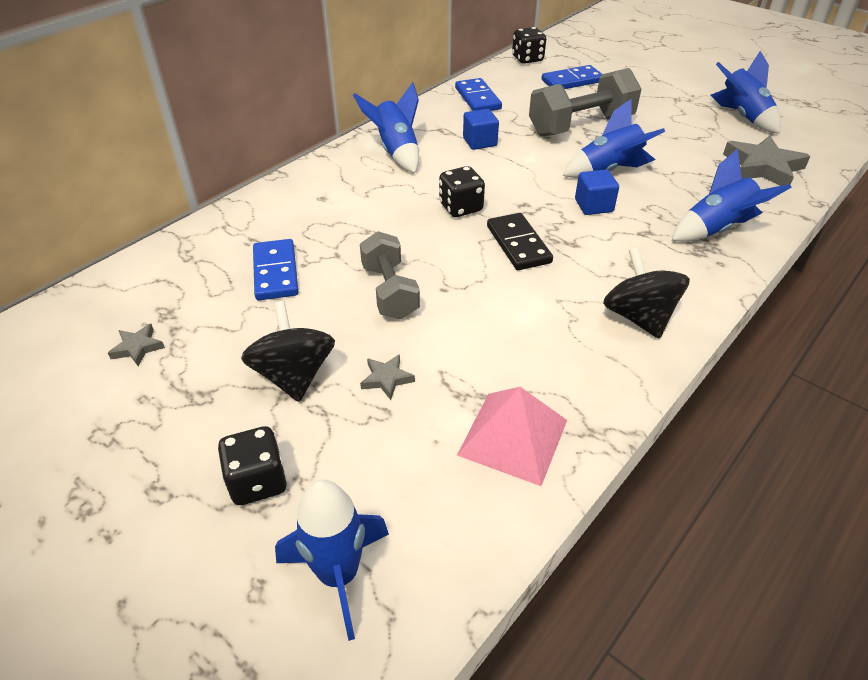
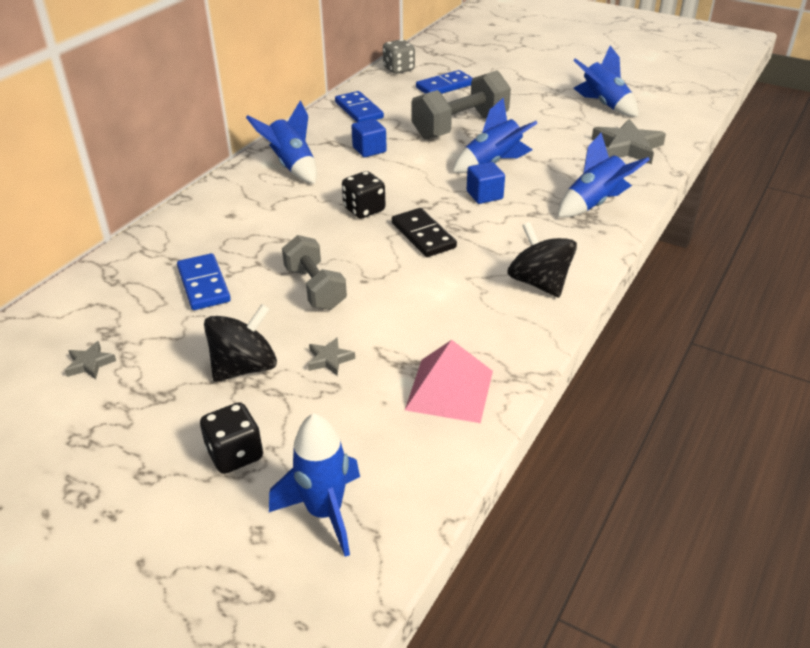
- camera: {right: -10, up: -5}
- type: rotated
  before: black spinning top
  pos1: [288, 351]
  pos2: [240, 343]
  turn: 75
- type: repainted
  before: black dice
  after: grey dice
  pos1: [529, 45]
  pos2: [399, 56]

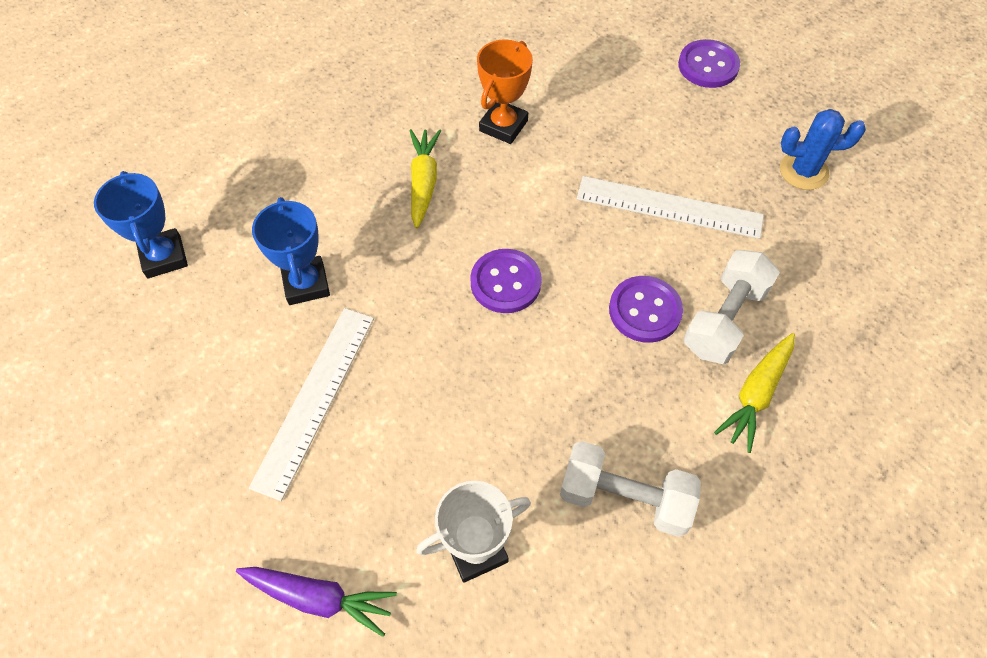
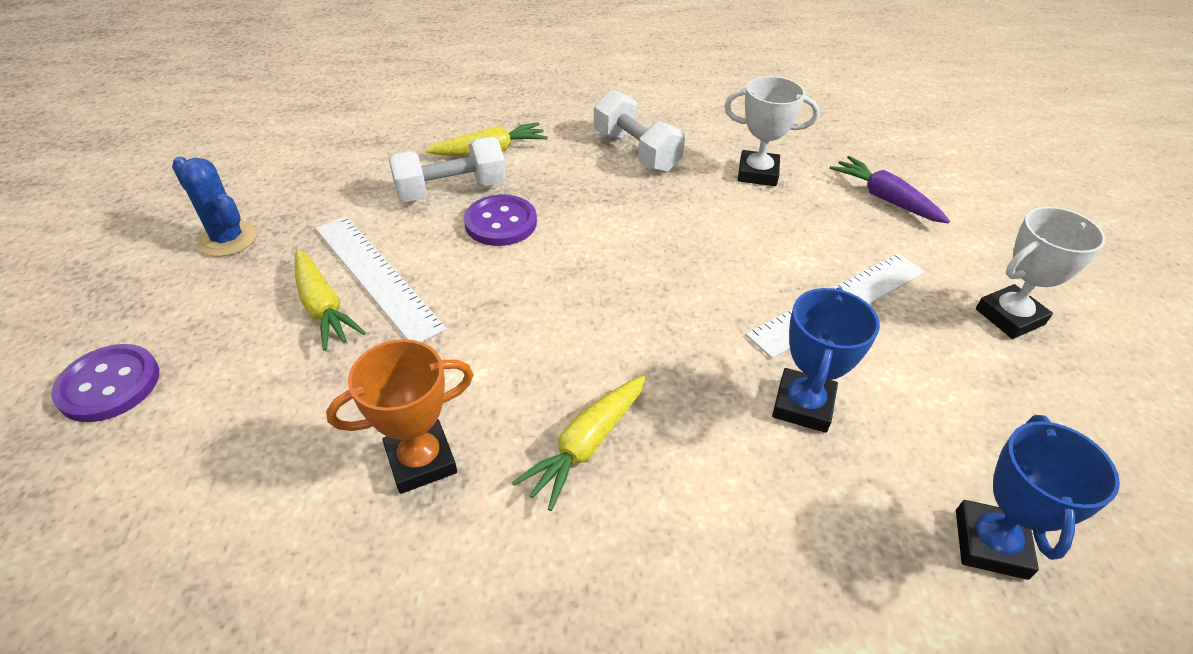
- camera: {right: -145, up: -15}
- type: gone
  before: purple button
  pos1: [506, 281]
- type: new
  after: yellow carrot
  pos2: [330, 300]
- type: new
  after: white trophy
  pos2: [1041, 273]

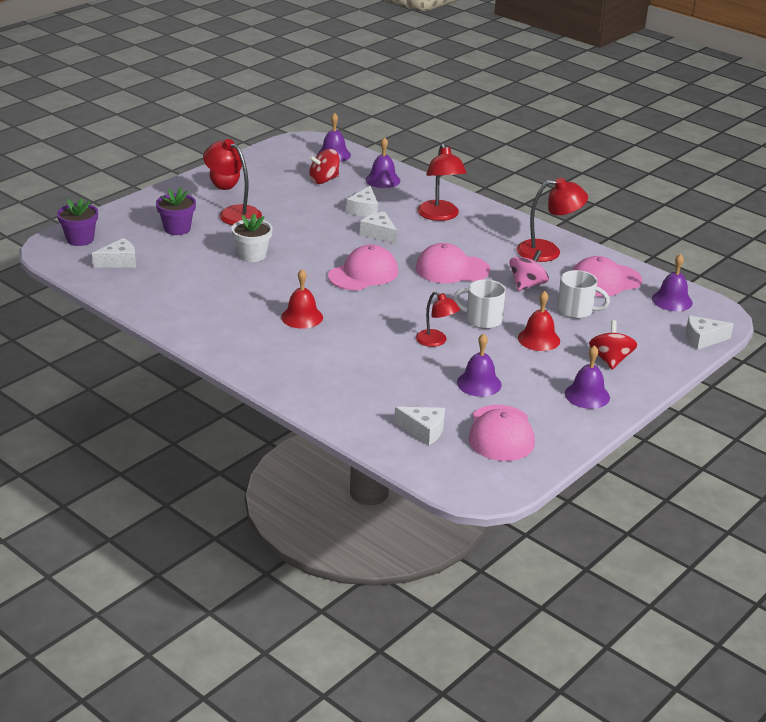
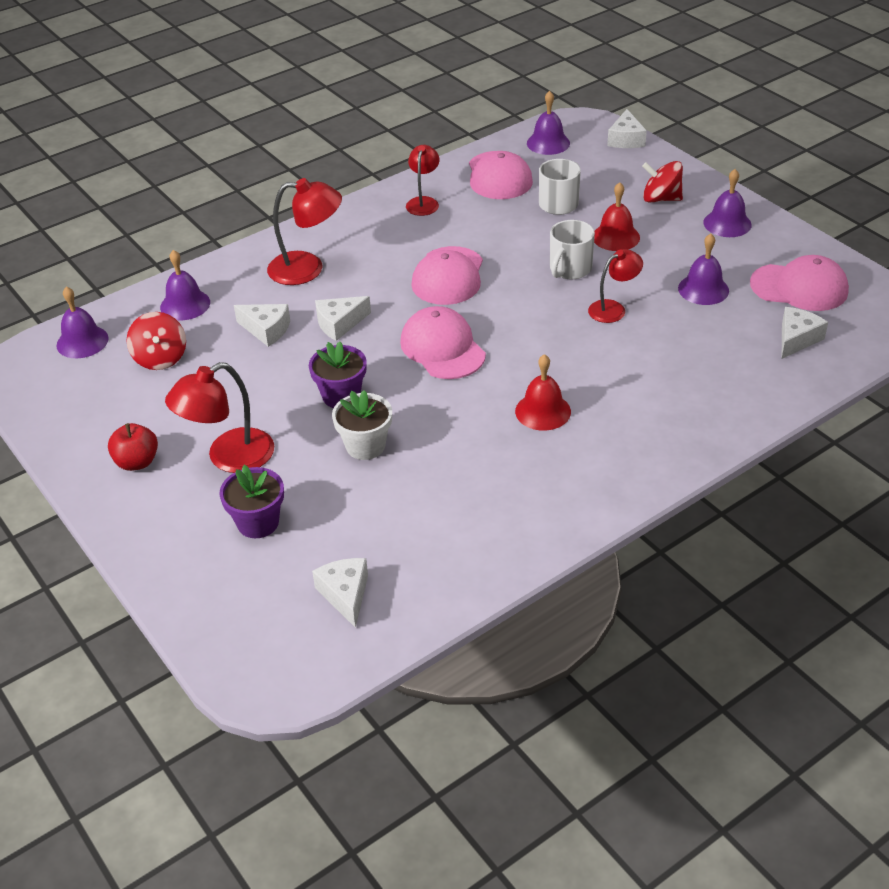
- camera: {right: -75, up: 10}
- type: shifted
  before: purple flower pot
  pos1: [77, 222]
  pos2: [338, 374]
- type: gone
  before: pink spinning top
  pos1: [529, 270]
- type: scaled
  before: red lamp
  pos1: [552, 220]
  pos2: [423, 180]
  scale: 0.63

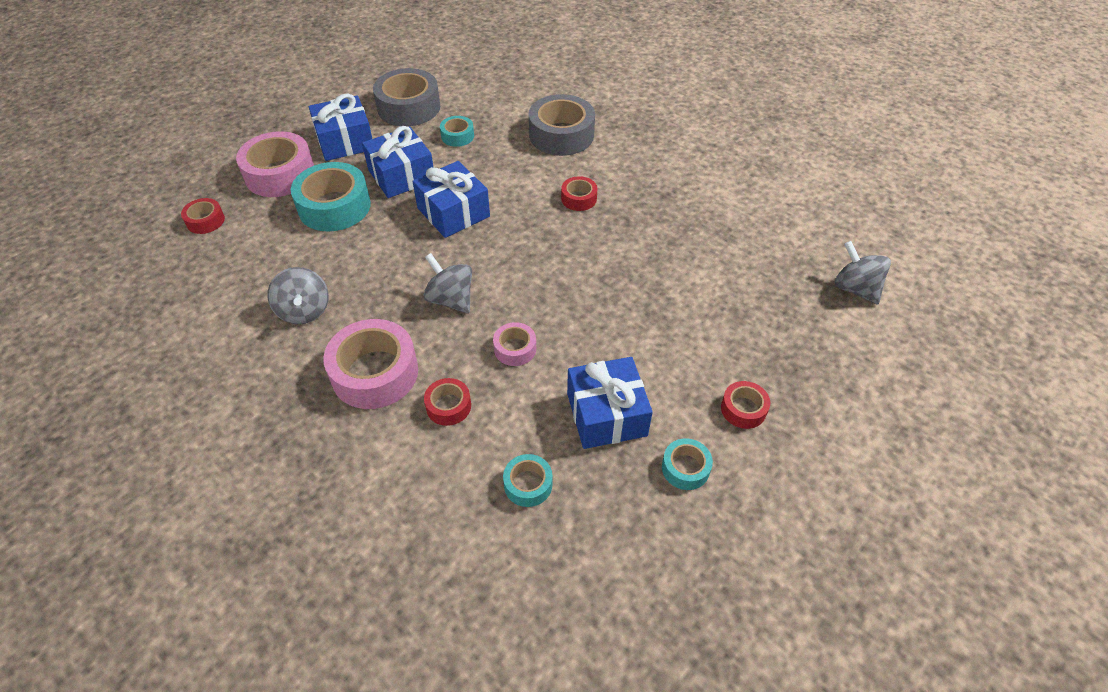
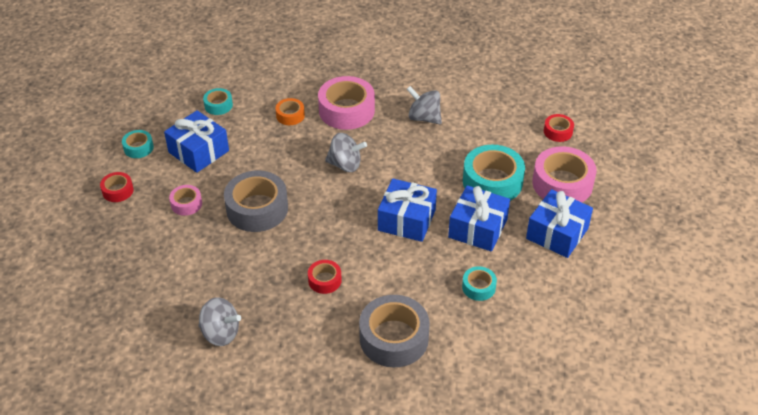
- camera: {right: 145, up: -5}
- type: shifted
  before: grey tape
  pos1: [406, 97]
  pos2: [256, 201]
- type: repainted
  before: red tape
  after: orange tape
  pos1: [447, 402]
  pos2: [290, 111]
- type: shifted
  before: pink tape
  pos1: [514, 344]
  pos2: [185, 200]
- type: shifted
  before: grey spinning top
  pos1: [863, 272]
  pos2: [219, 321]

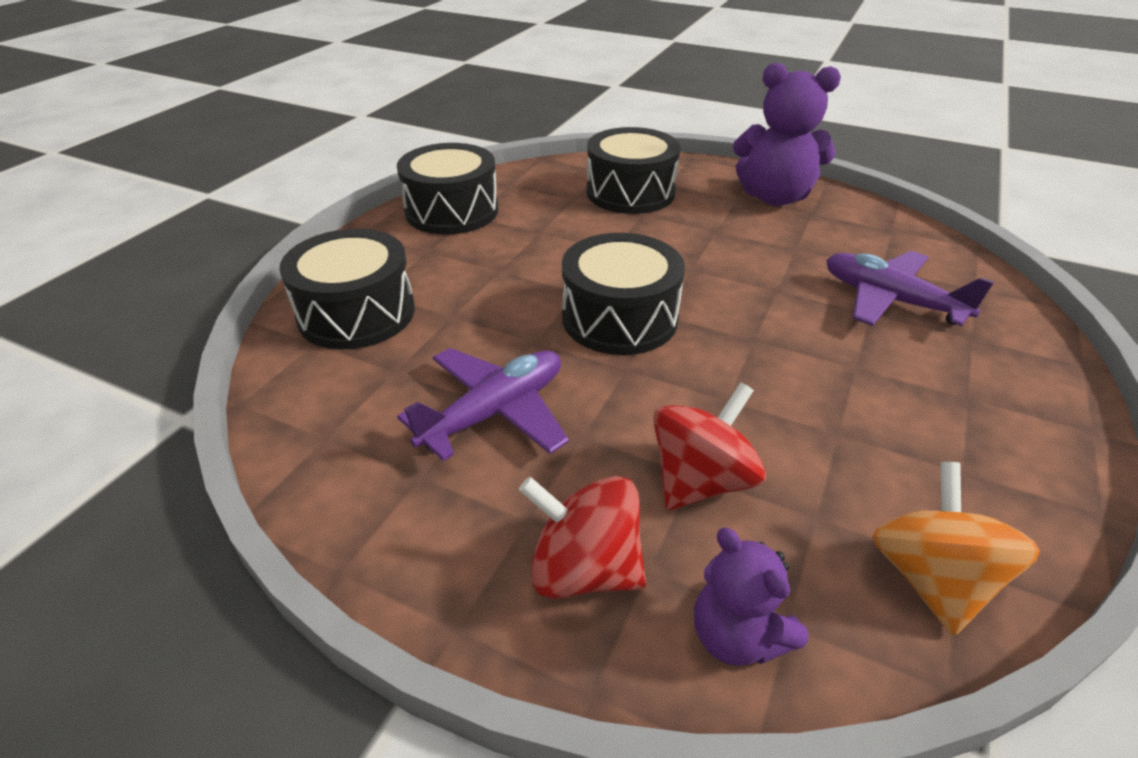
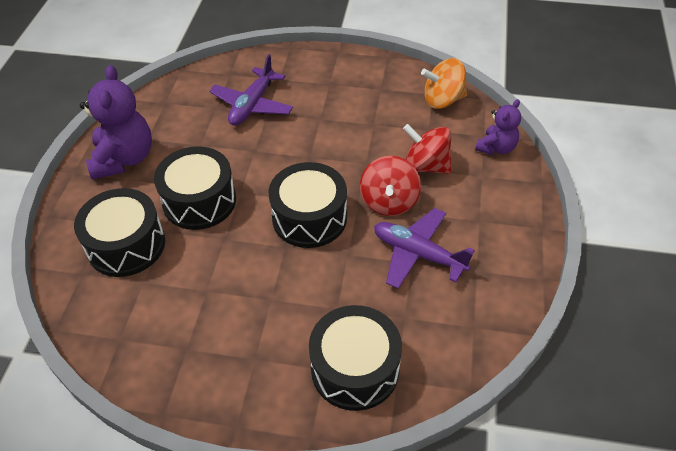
- camera: {right: -105, up: 10}
- type: shifted
  before: black drum
  pos1: [448, 188]
  pos2: [195, 188]
- type: shifted
  before: red spinning top
  pos1: [582, 537]
  pos2: [390, 186]

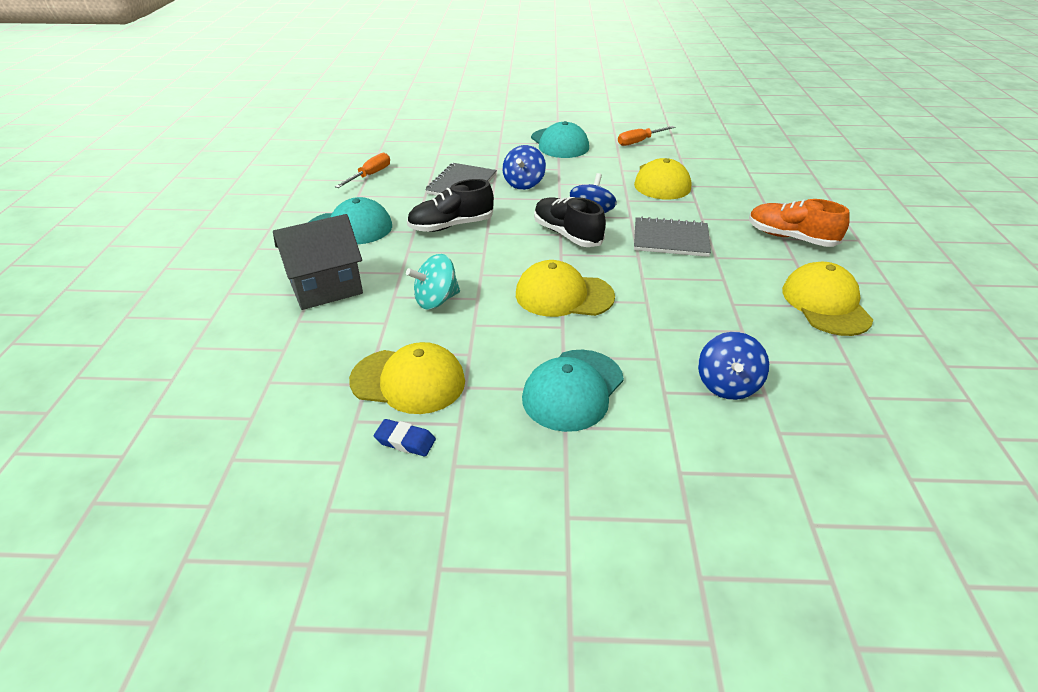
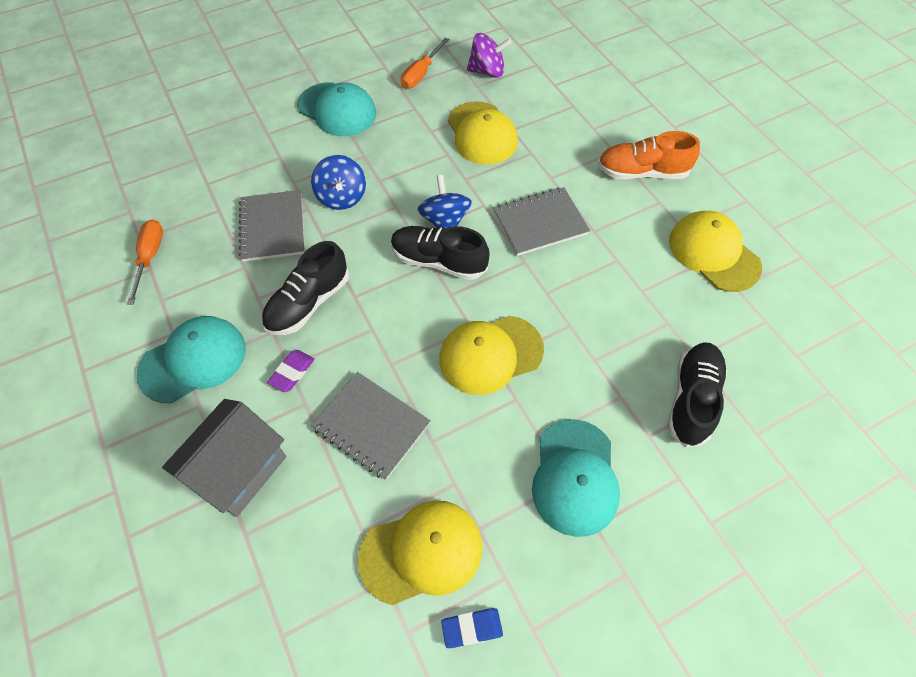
- camera: {right: -30, up: 20}
- type: swapped
  before: turquoise spinning top
  after: grey notebook
  pos1: [433, 281]
  pos2: [370, 426]
- type: swapped
  before: blue spinning top
  after: black shoe
  pos1: [733, 366]
  pos2: [697, 395]
- type: new
  after: purple eraser
  pos2: [290, 371]
- type: new
  after: purple spinning top
  pos2: [489, 55]

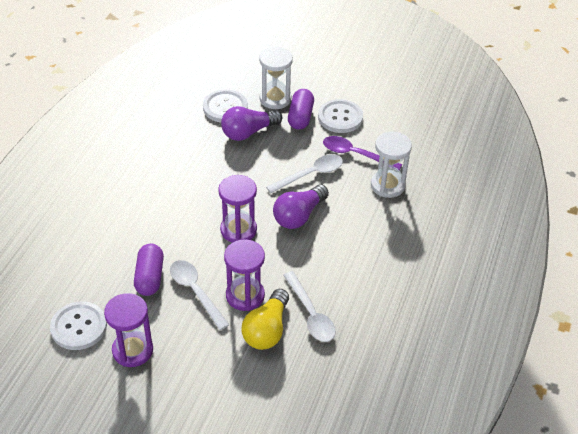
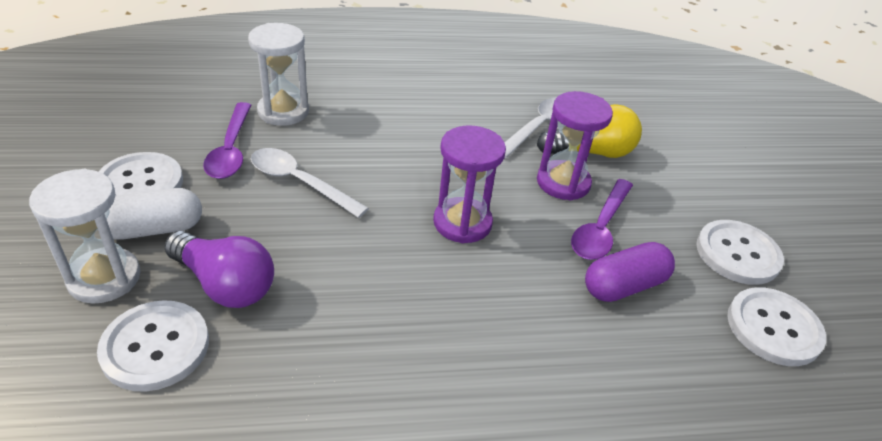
- camera: {right: -120, up: -5}
- type: swapped
  before: purple hourglass
  after: white button
  pos1: [128, 330]
  pos2: [740, 252]
- type: repainted
  before: white spoon
  after: purple spoon
  pos1: [199, 295]
  pos2: [602, 219]
- type: gone
  before: purple light bulb
  pos1: [301, 207]
- type: repainted
  before: purple capsule
  after: white capsule
  pos1: [301, 109]
  pos2: [154, 214]

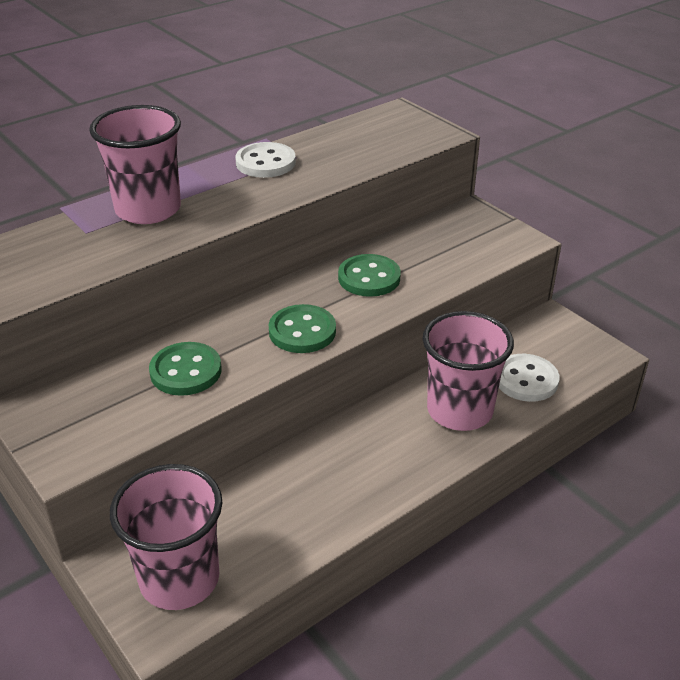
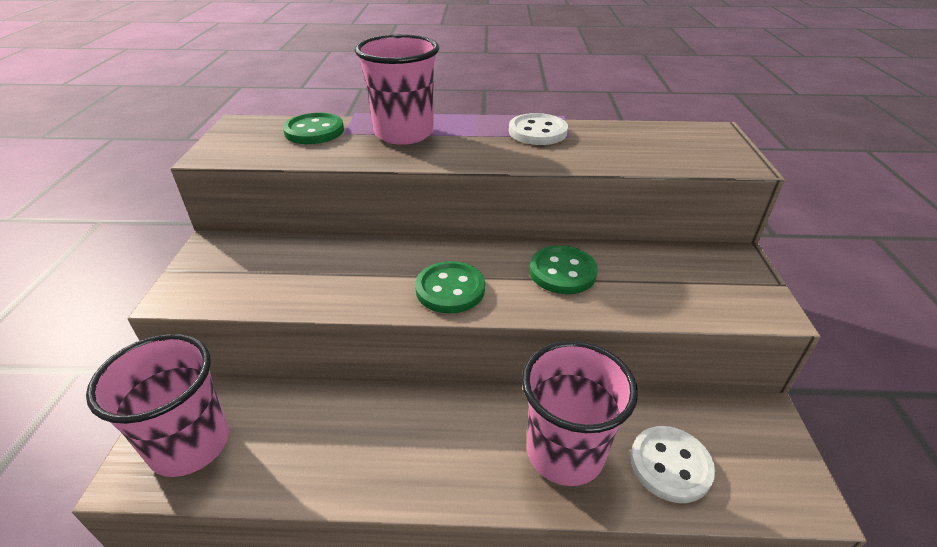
- camera: {right: 40, up: 0}
- type: shifted
  before: green button
  pos1: [185, 369]
  pos2: [313, 128]

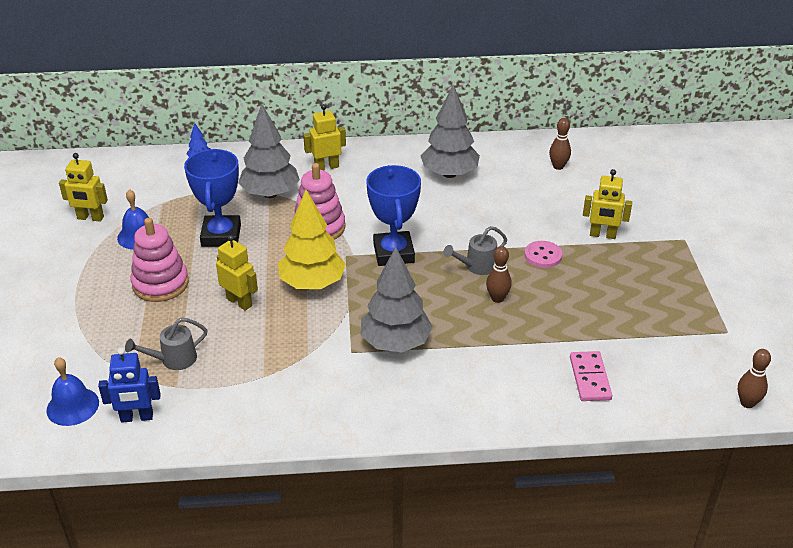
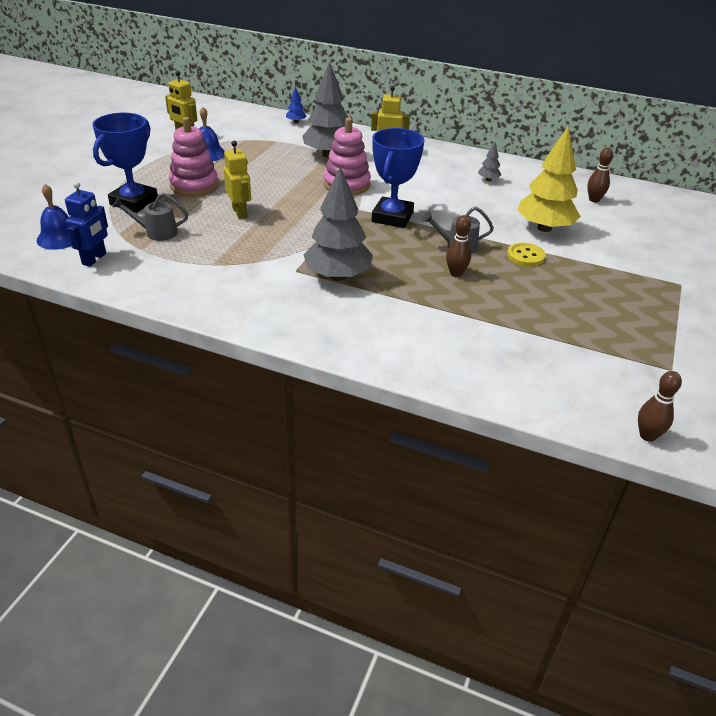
- camera: {right: 25, up: 0}
- type: rotated
  before: blue robot
  pos1: [129, 385]
  pos2: [86, 224]
  turn: -90
- type: shifted
  before: blue trophy
  pos1: [212, 198]
  pos2: [125, 163]
- type: shifted
  before: yellow tree
  pos1: [312, 239]
  pos2: [549, 179]
- type: scaled
  before: grey tree
  pos1: [450, 131]
  pos2: [490, 161]
  scale: 0.43
- type: repainted
  before: pink button
  after: yellow button
  pos1: [543, 254]
  pos2: [526, 255]
- type: gone
  before: pink domino
  pos1: [591, 376]
- type: gone
  before: yellow robot
  pos1: [607, 204]

